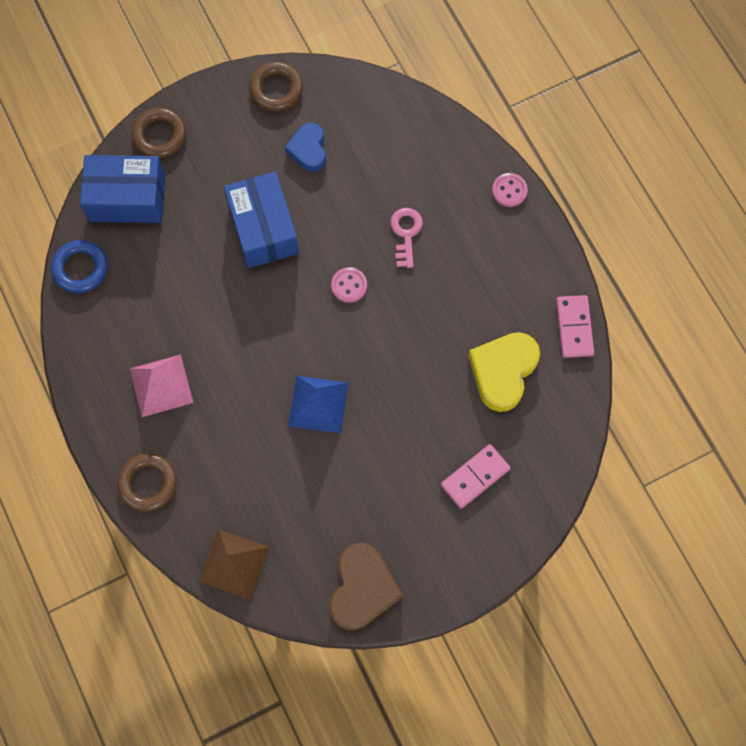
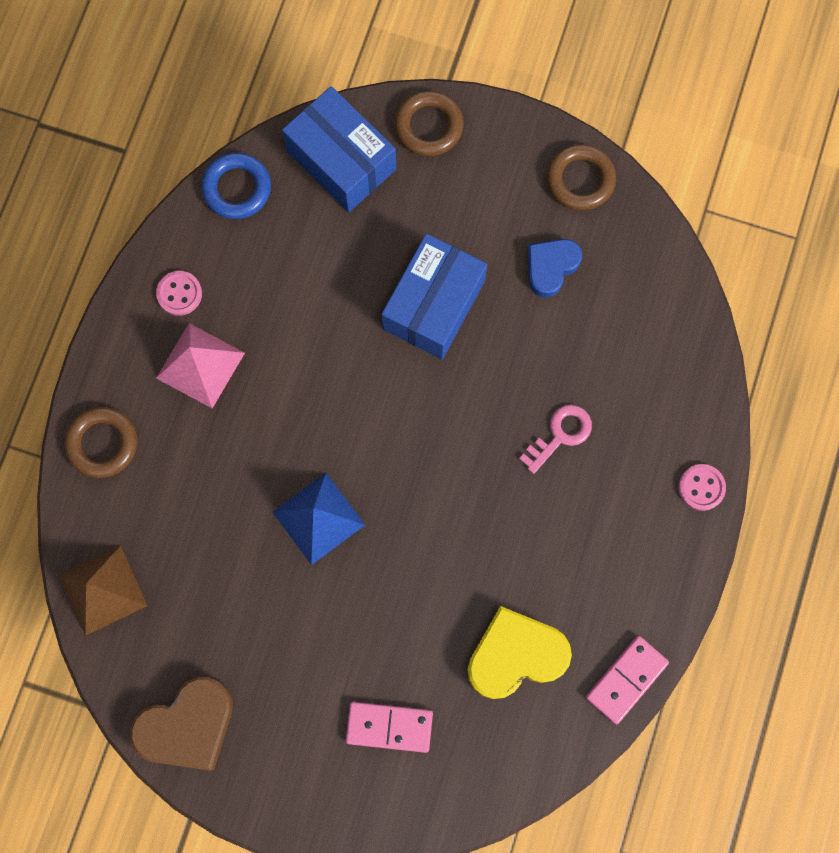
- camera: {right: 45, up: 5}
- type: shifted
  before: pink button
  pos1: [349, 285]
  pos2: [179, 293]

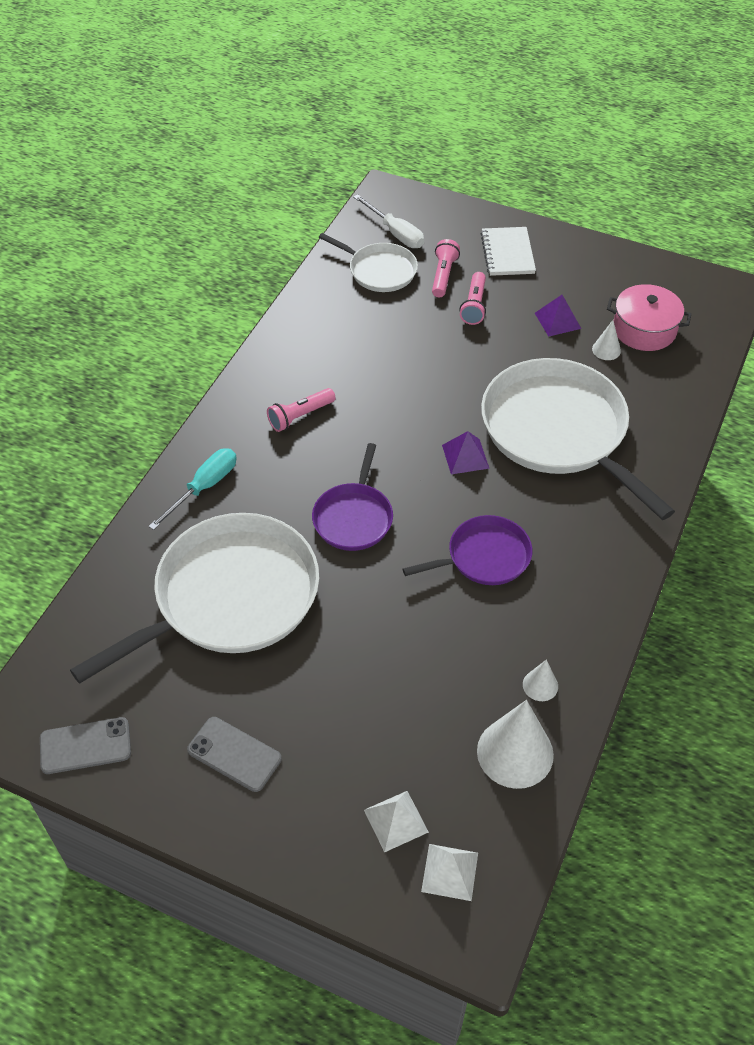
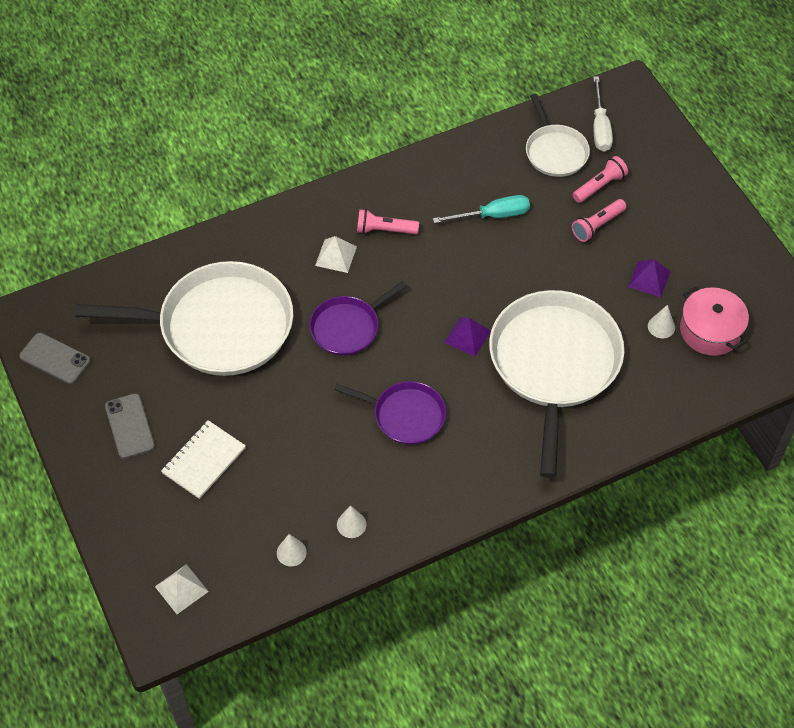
- camera: {right: 40, up: 5}
- type: shifted
  before: turquoise screwdriver
  pos1: [192, 489]
  pos2: [481, 209]
- type: shifted
  before: white pyramid
  pos1: [396, 822]
  pos2: [336, 254]
- type: scaled
  before: white cone
  pos1: [515, 744]
  pos2: [292, 550]
  scale: 0.48
- type: shifted
  before: white notebook
  pos1: [508, 251]
  pos2: [203, 459]

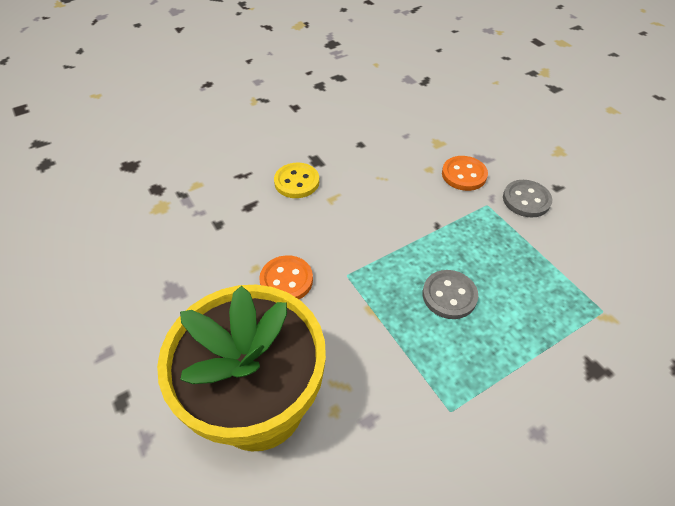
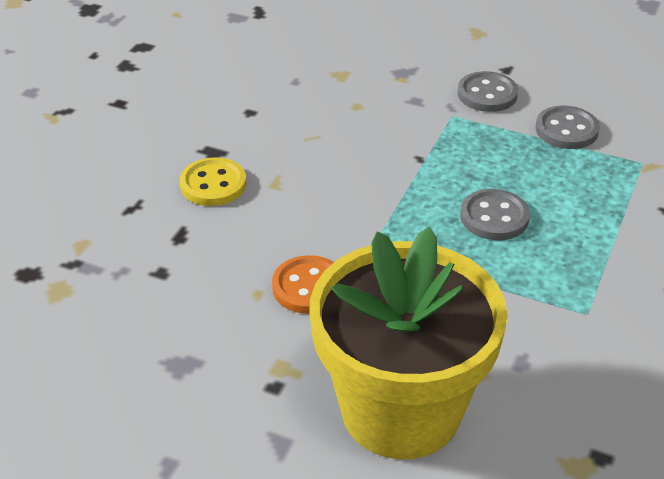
- camera: {right: -35, up: -10}
- type: gone
  before: orange button
  pos1: [465, 173]
- type: new
  after: grey button
  pos2: [567, 127]

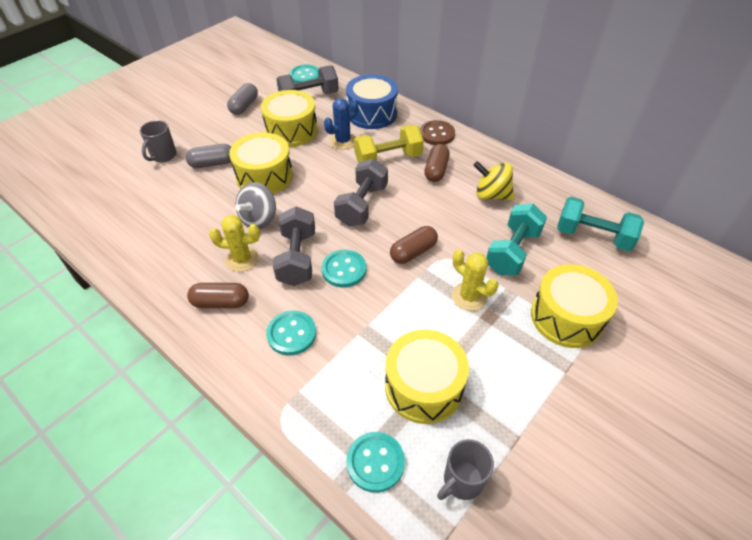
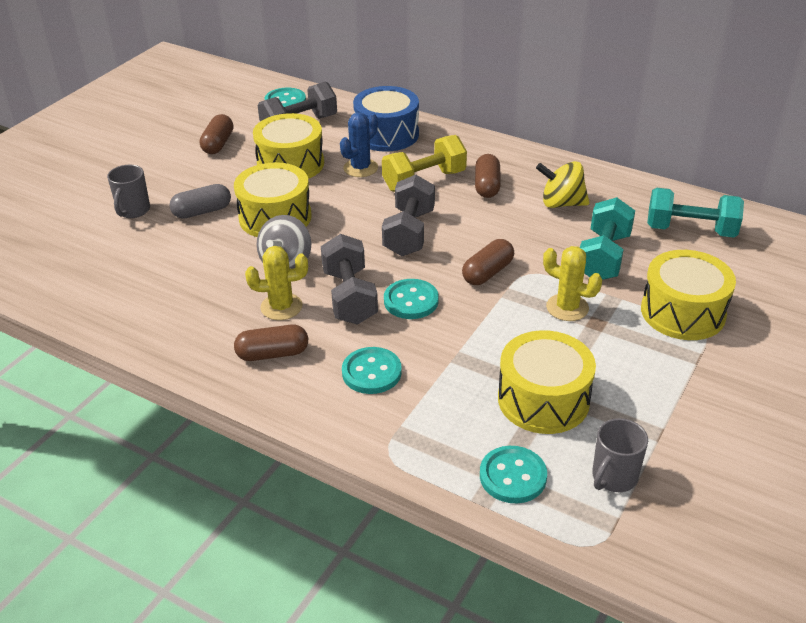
- camera: {right: -10, up: -10}
- type: repainted
  before: grey capsule
  after: brown capsule
  pos1: [242, 99]
  pos2: [216, 134]
- type: gone
  before: brown button
  pos1: [437, 132]

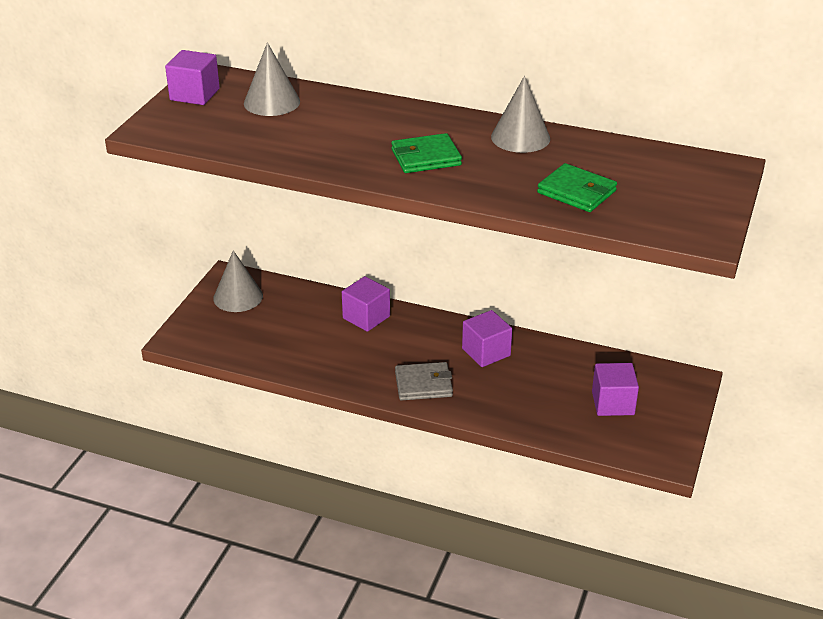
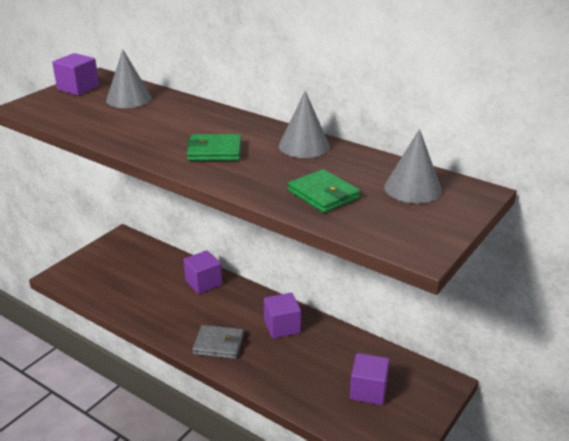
- camera: {right: 15, up: -5}
- type: shifted
  before: grey cone
  pos1: [238, 281]
  pos2: [413, 166]

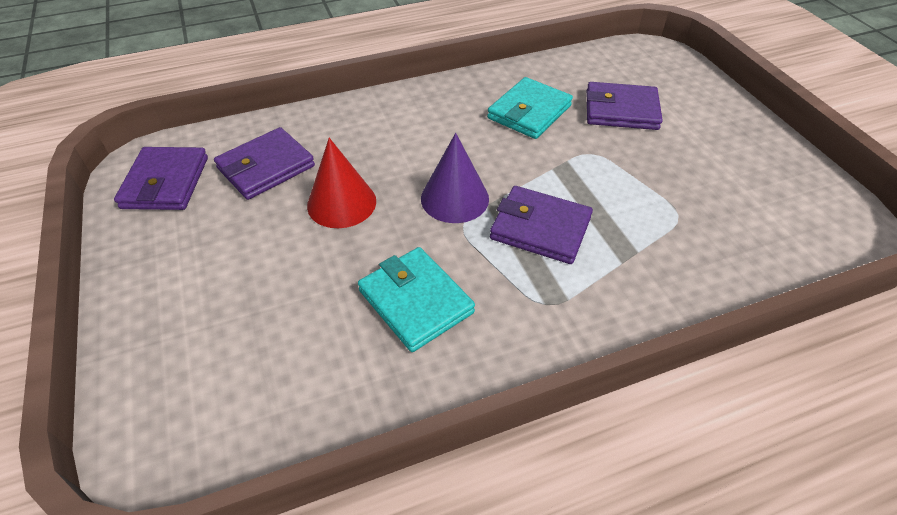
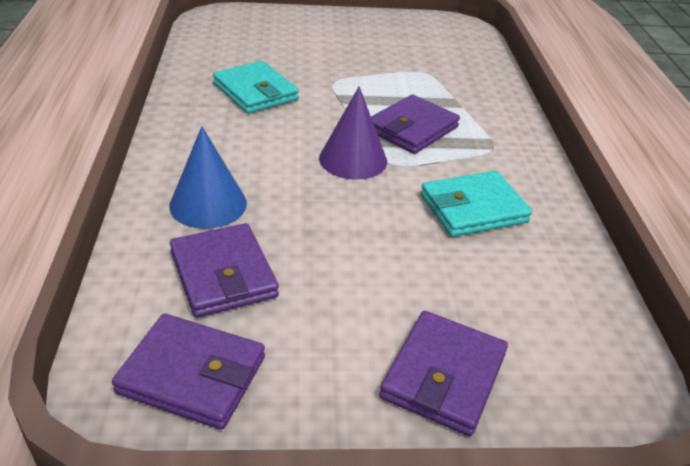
- camera: {right: -75, up: -10}
- type: gone
  before: red cone
  pos1: [341, 183]
- type: shifted
  before: purple wallet
  pos1: [624, 106]
  pos2: [443, 373]
- type: new
  after: blue cone
  pos2: [208, 177]

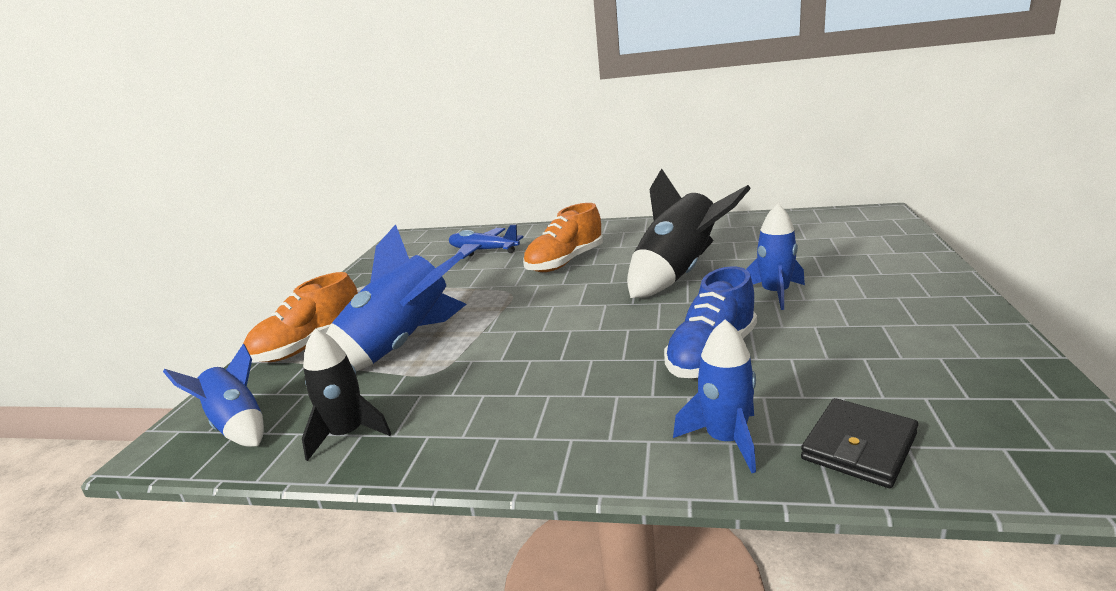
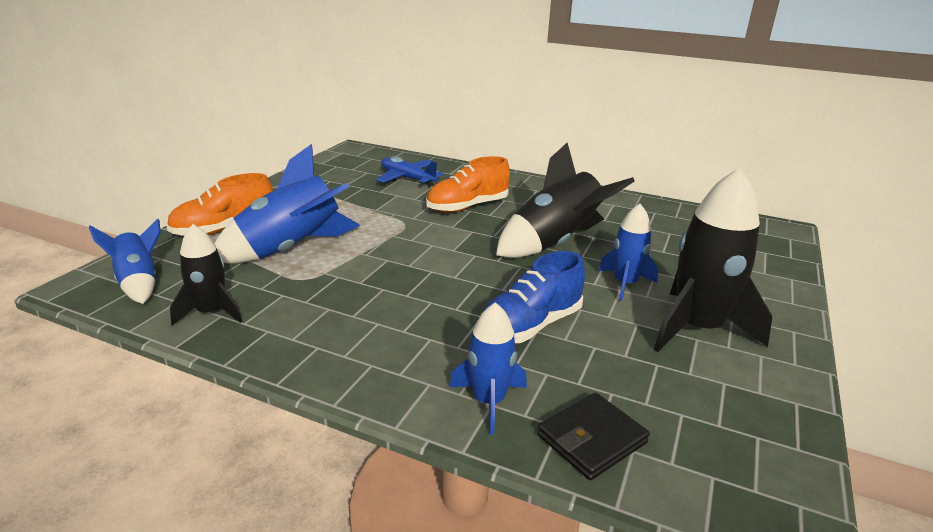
- camera: {right: 10, up: 5}
- type: new
  after: black rocket
  pos2: [713, 260]

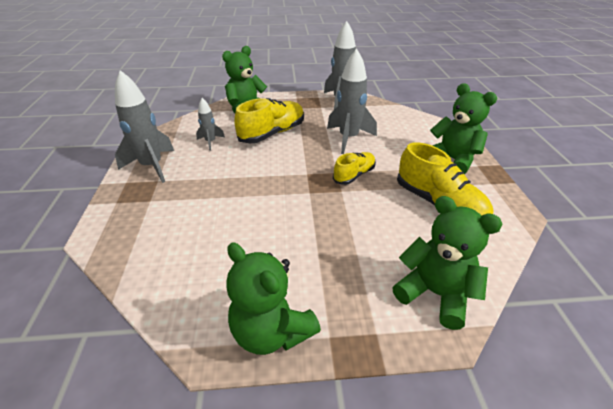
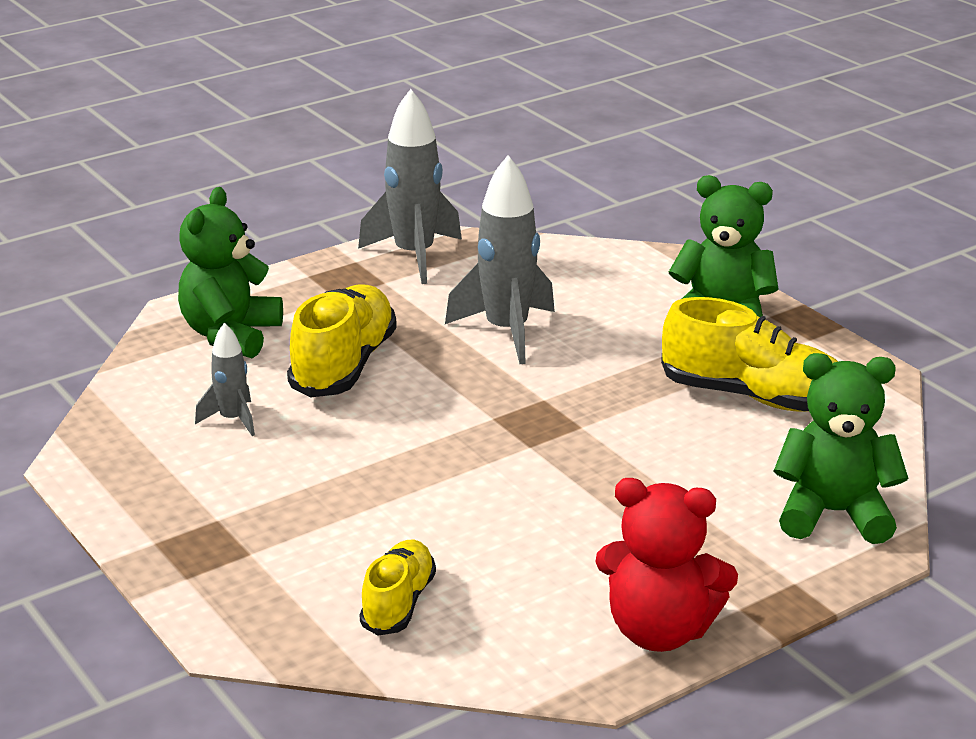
- camera: {right: -30, up: -10}
- type: gone
  before: grey rocket
  pos1: [144, 126]
- type: repainted
  before: green teddy bear
  after: red teddy bear
  pos1: [273, 298]
  pos2: [666, 565]
- type: shifted
  before: yellow shoe
  pos1: [354, 168]
  pos2: [398, 588]

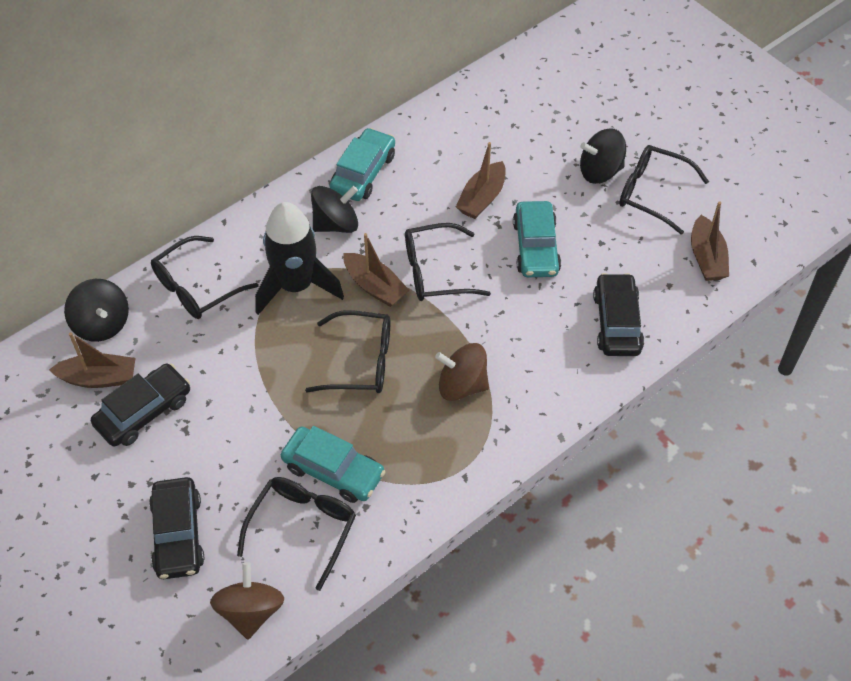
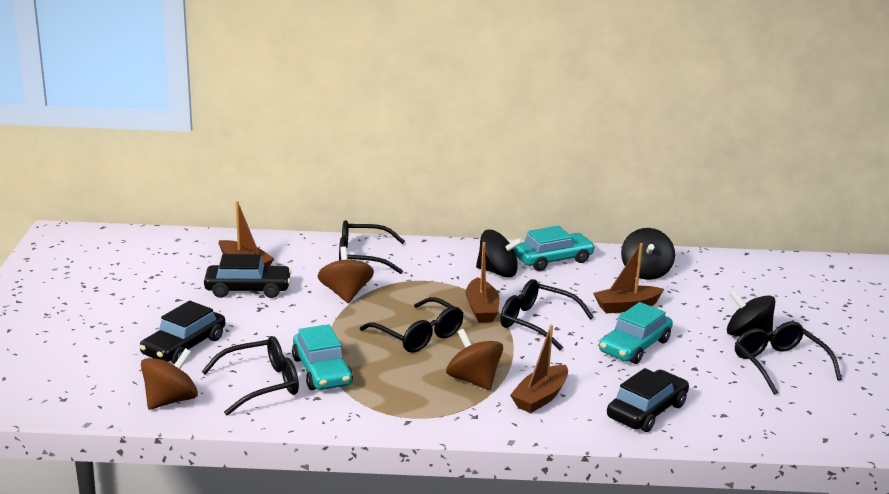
- camera: {right: 40, up: -30}
- type: shifted
  before: black spinning top
  pos1: [96, 310]
  pos2: [648, 254]
- type: gone
  before: black rocket
  pos1: [299, 258]
- type: shifted
  before: brown boat
  pos1: [710, 241]
  pos2: [539, 369]
- type: new
  after: brown spinning top
  pos2: [345, 275]

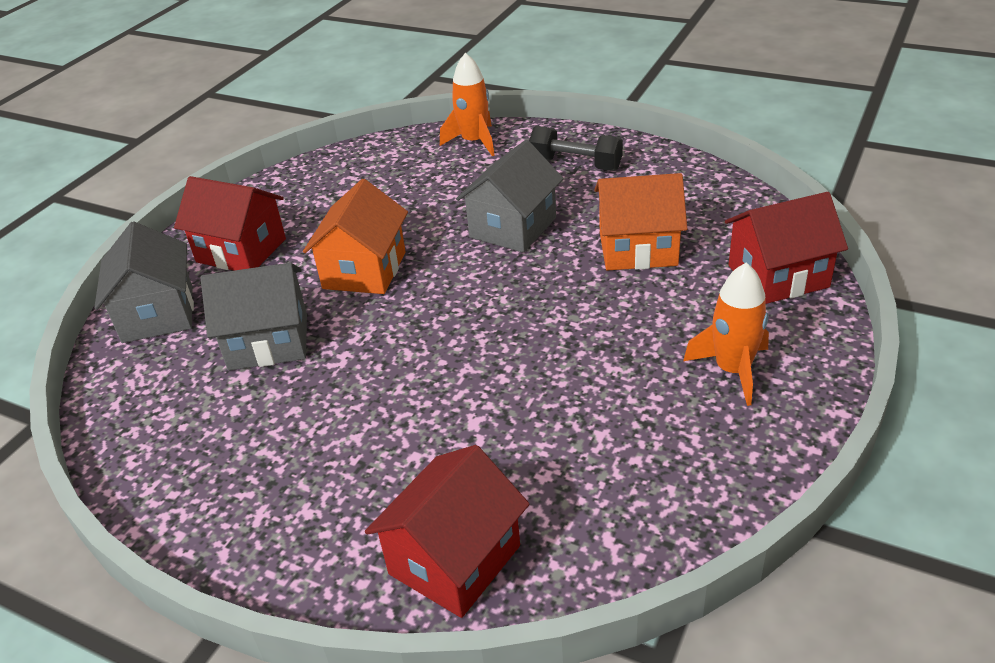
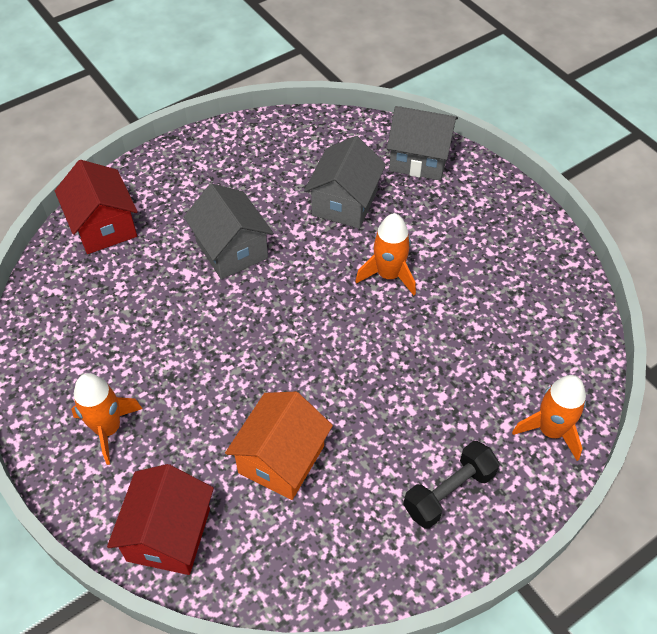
- camera: {right: 115, up: 15}
- type: gone
  before: red house
  pos1: [230, 223]
- type: swapped
  before: orange house
  after: orange rocket
  pos1: [355, 236]
  pos2: [385, 254]
- type: shifted
  before: grey house
  pos1: [510, 196]
  pos2: [228, 231]

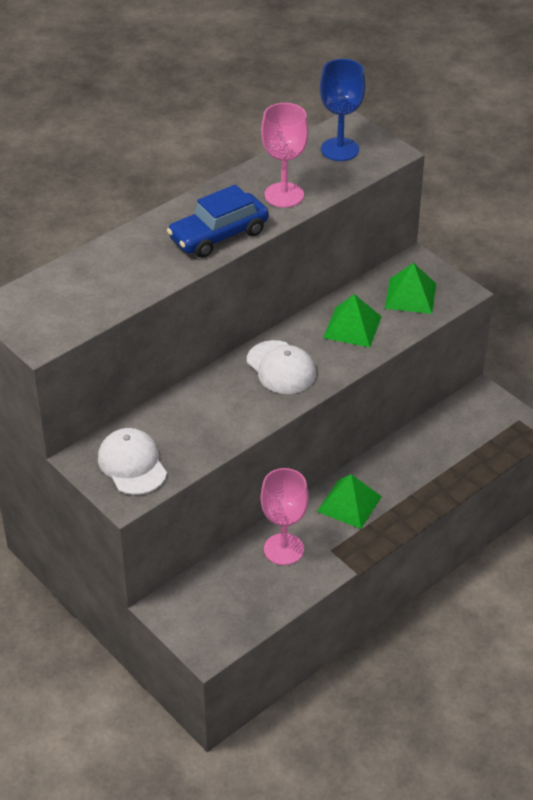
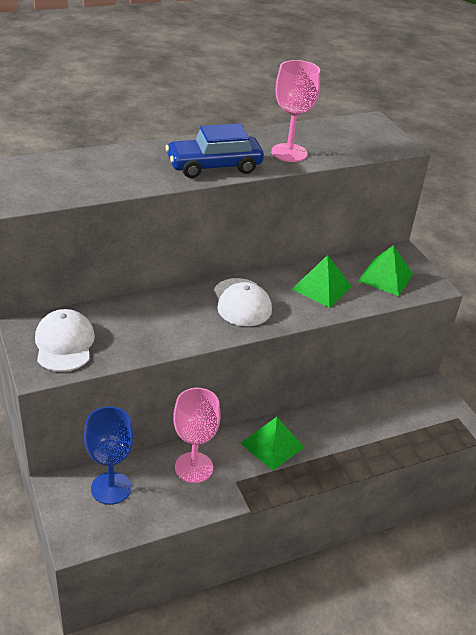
- camera: {right: 15, up: -5}
- type: shifted
  before: blue goblet
  pos1: [342, 110]
  pos2: [109, 455]

